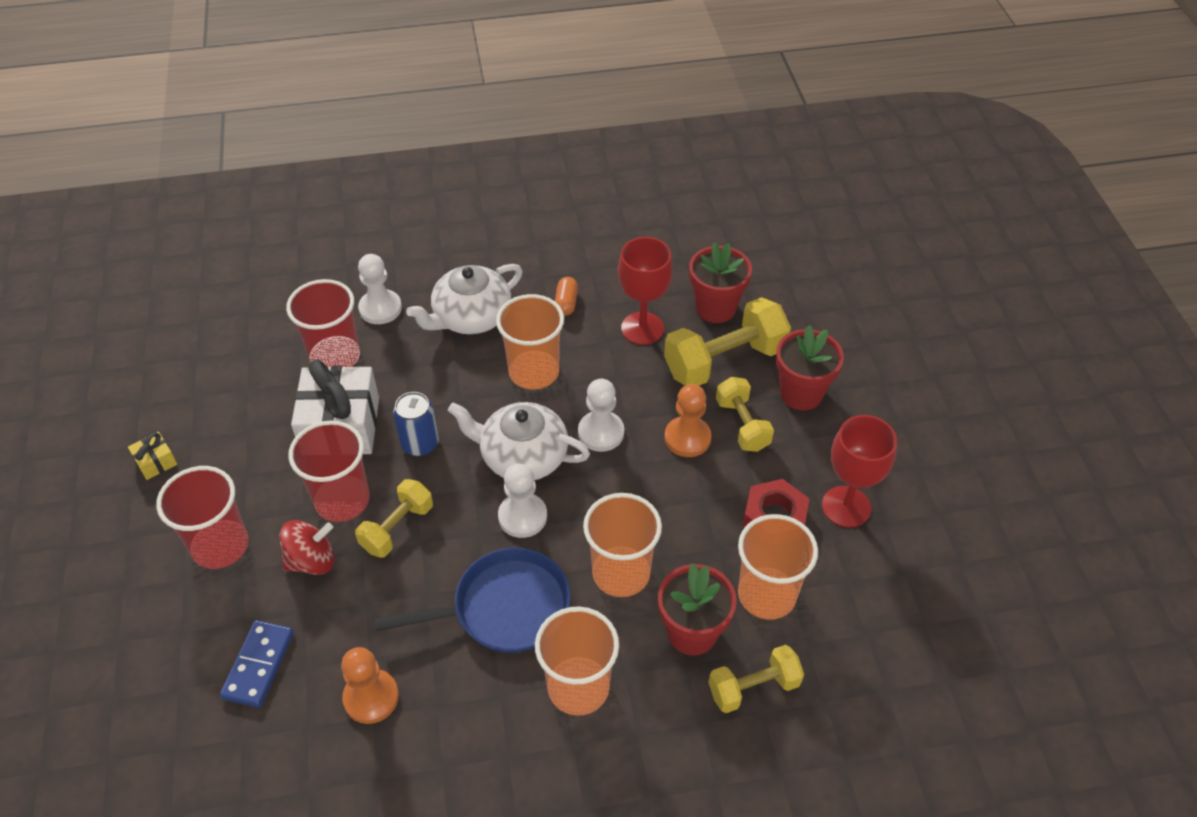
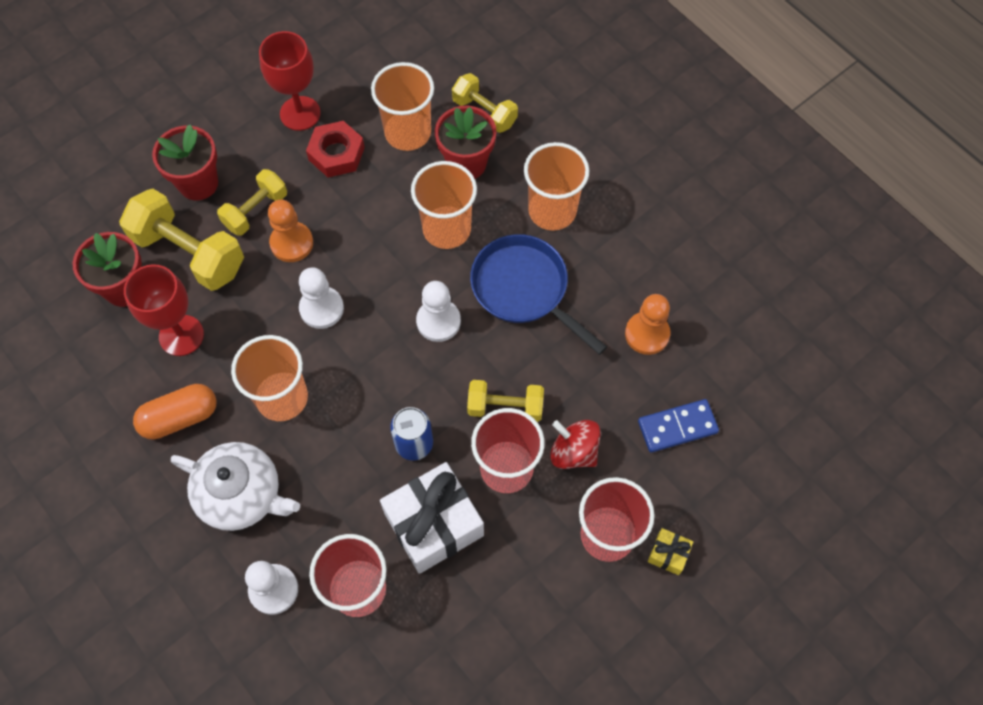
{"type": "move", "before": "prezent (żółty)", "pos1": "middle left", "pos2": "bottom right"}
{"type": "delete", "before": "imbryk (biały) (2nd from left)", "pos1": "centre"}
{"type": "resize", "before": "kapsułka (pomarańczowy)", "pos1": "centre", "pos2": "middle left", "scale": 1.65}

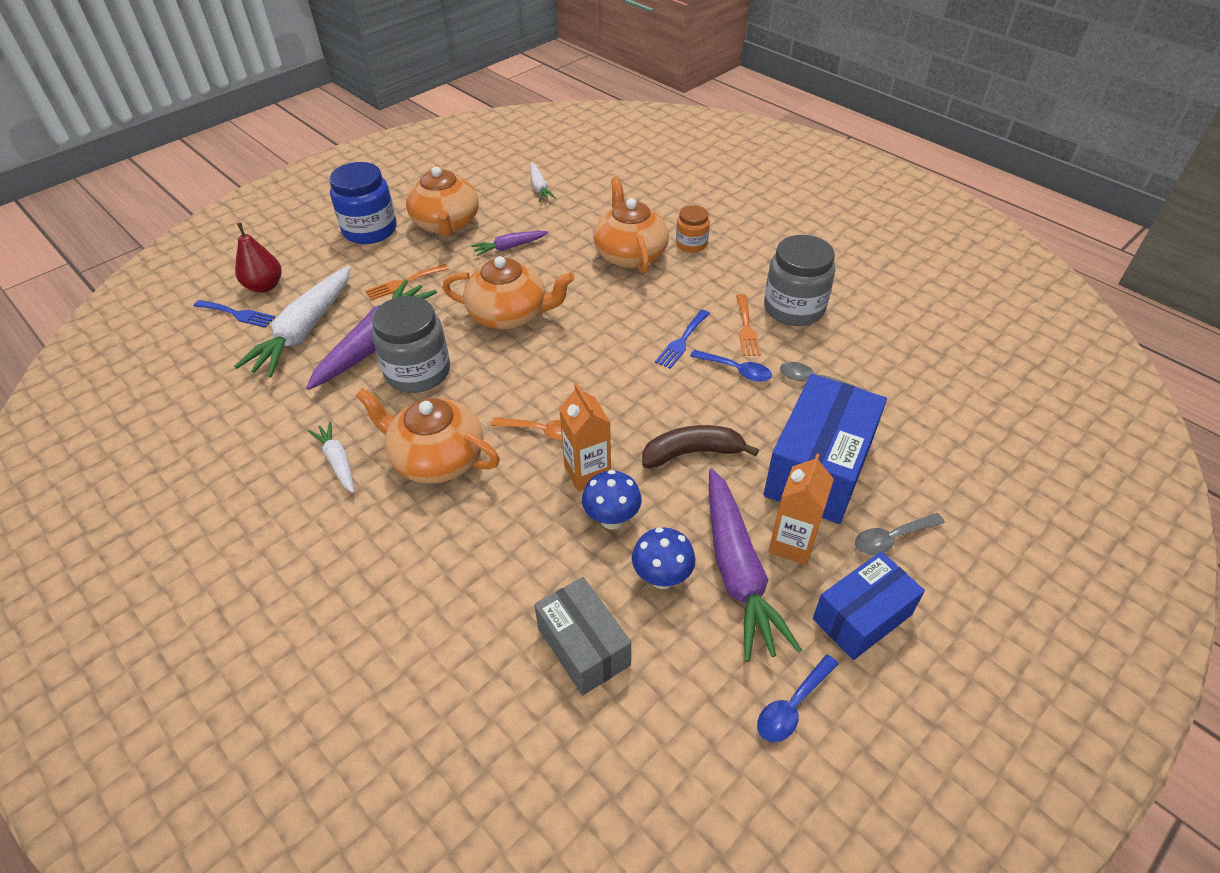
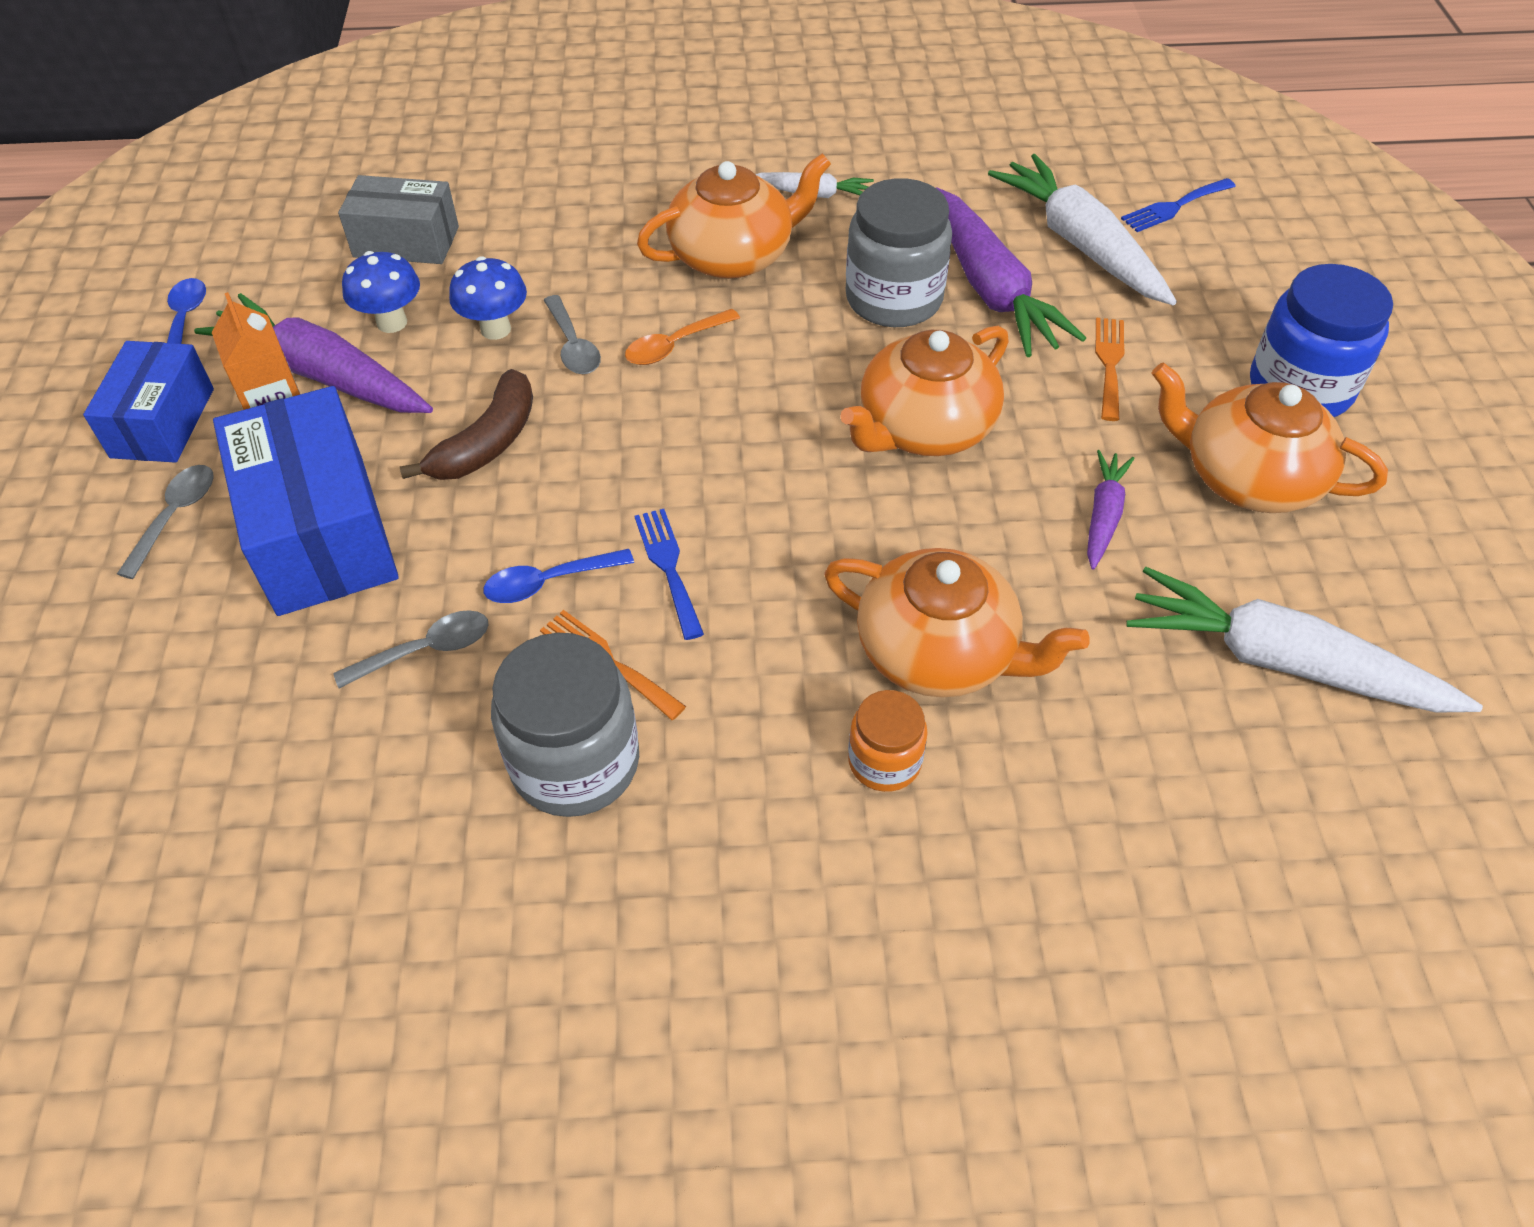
{"type": "delete", "before": "gruszka (czerwony)", "pos1": "top left"}
{"type": "resize", "before": "marchewka (biały) (3rd from left)", "pos1": "top centre", "pos2": "middle right", "scale": 1.94}
{"type": "replace", "before": "karton mleka (pomarańczowy) (1st from left)", "after": "łyżka (szary) (3rd from left)", "pos1": "centre", "pos2": "top centre"}

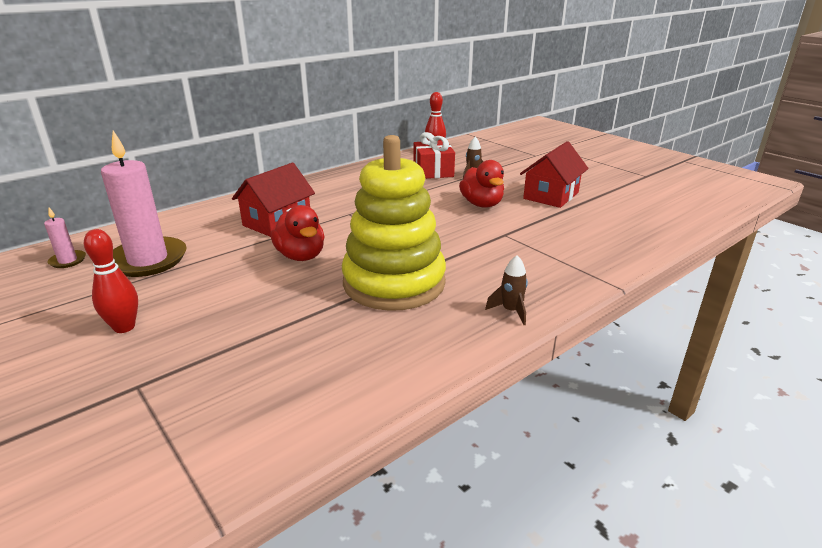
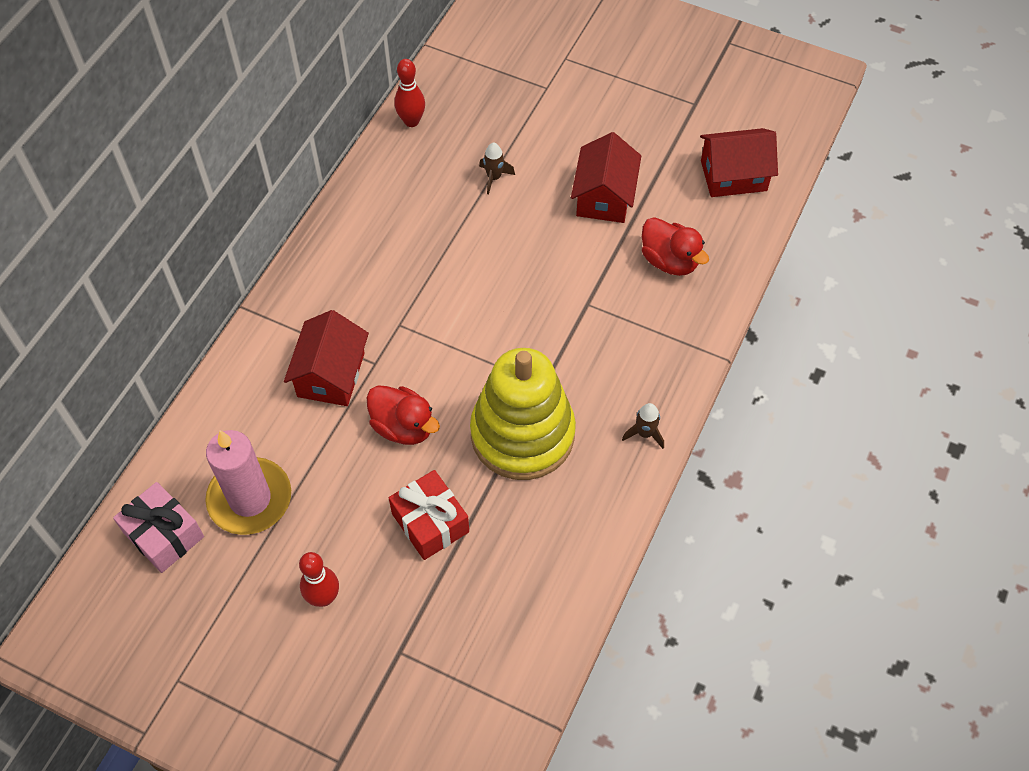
{"type": "replace", "before": "świeca (różowy) (1st from left)", "after": "prezent (różowy)", "pos1": "middle left", "pos2": "bottom left"}
{"type": "move", "before": "prezent (czerwony)", "pos1": "top centre", "pos2": "bottom centre"}
{"type": "move", "before": "kaczka (czerwony) (2nd from left)", "pos1": "centre", "pos2": "top centre"}
{"type": "insert", "after": "domek (czerwony) (3rd from left)", "pos2": "top right"}

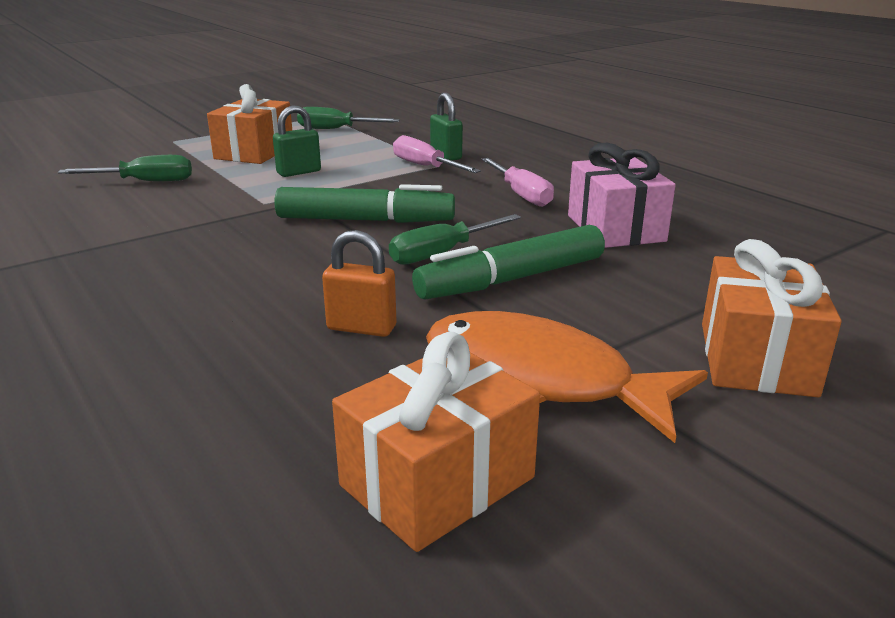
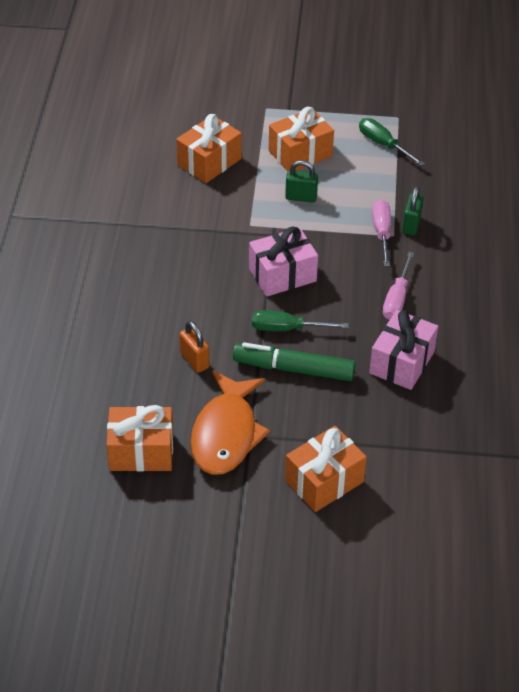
{"type": "replace", "before": "śrubokręt (zielony) (1st from left)", "after": "prezent (pomarańczowy) (2nd from left)", "pos1": "top left", "pos2": "top centre"}
{"type": "replace", "before": "flamaster (zielony) (1st from left)", "after": "prezent (różowy) (1st from left)", "pos1": "top centre", "pos2": "centre"}
{"type": "rotate", "before": "ryba (pomarańczowy)", "pos1": "centre", "pos2": "centre", "turn": -150}

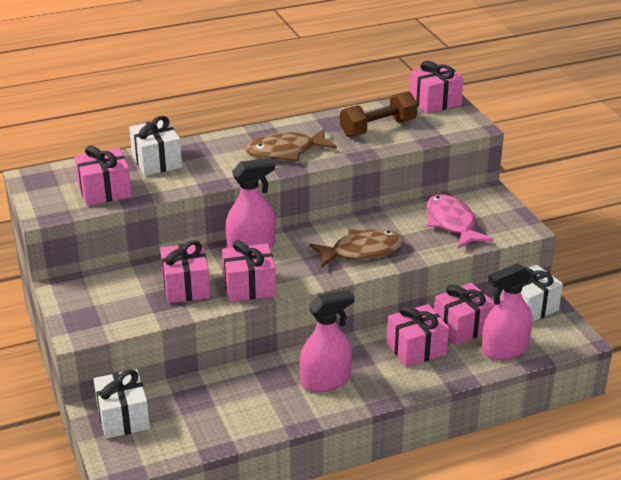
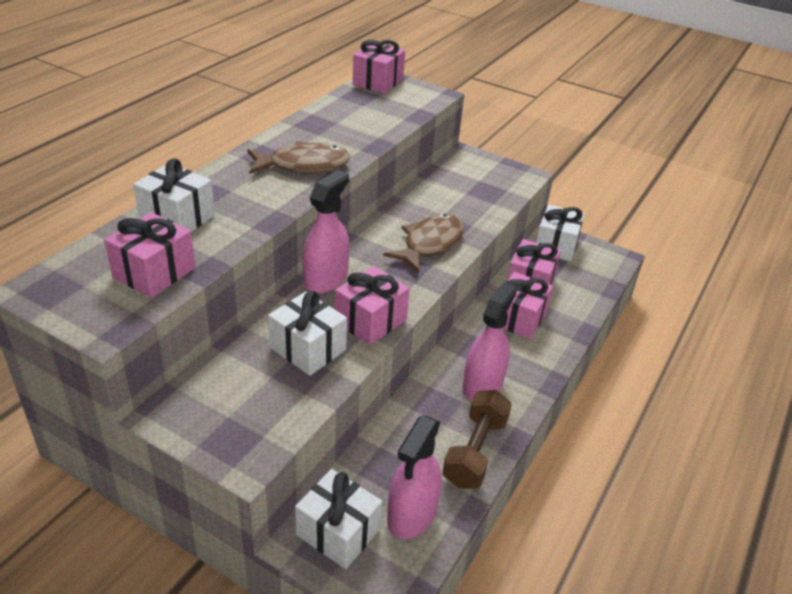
{"type": "recolor", "before": "prezent (różowy) (2nd from left)", "after": "prezent (biały) (2nd from left)", "pos1": "middle left", "pos2": "centre"}
{"type": "rotate", "before": "ryba (brązowy) (1st from left)", "pos1": "top centre", "pos2": "top centre", "turn": -135}
{"type": "move", "before": "hantel (brązowy)", "pos1": "top centre", "pos2": "bottom centre"}
{"type": "delete", "before": "ryba (różowy)", "pos1": "middle right"}
{"type": "move", "before": "spryskiwacz (różowy) (3rd from left in the first image)", "after": "spryskiwacz (różowy) (2nd from left)", "pos1": "middle right", "pos2": "bottom centre"}

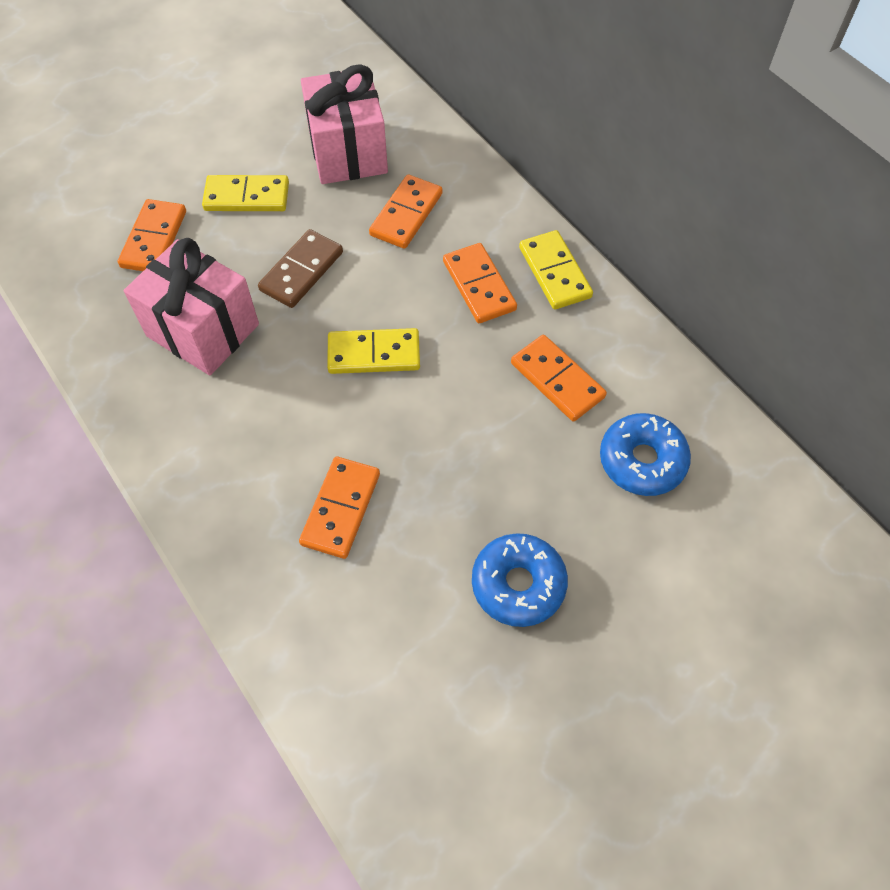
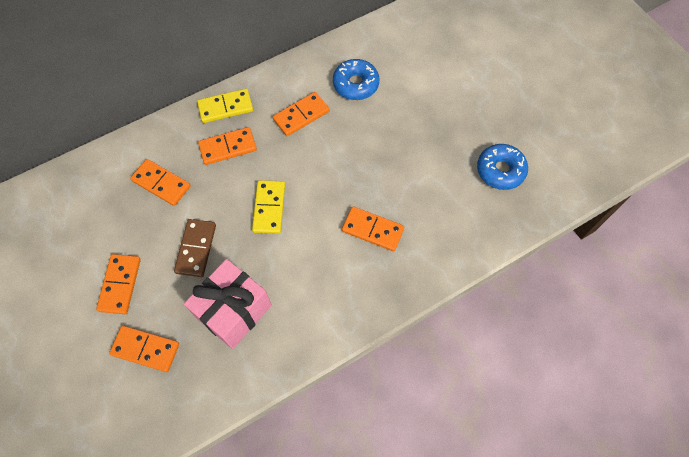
{"type": "recolor", "before": "kostka domina (żółty) (1st from left)", "after": "kostka domina (pomarańczowy) (1st from left)", "pos1": "top left", "pos2": "middle left"}
{"type": "rotate", "before": "kostka domina (brązowy)", "pos1": "top centre", "pos2": "middle left", "turn": 60}
{"type": "delete", "before": "prezent (różowy) (2nd from left)", "pos1": "top centre"}
{"type": "move", "before": "donut (niebieski) (1st from left in the first image)", "after": "donut (niebieski) (2nd from left)", "pos1": "centre", "pos2": "middle right"}

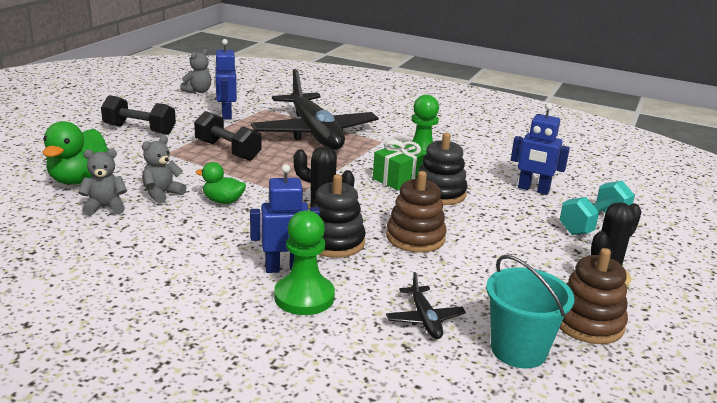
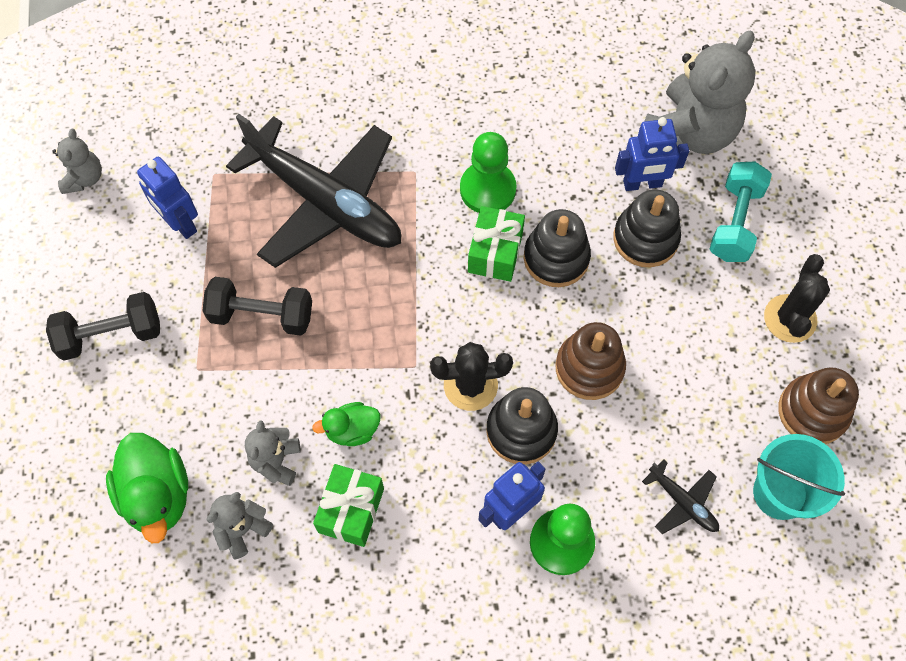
{"type": "insert", "after": "prezent (zielony) (1st from left)", "pos2": "bottom centre"}
{"type": "insert", "after": "zabawka nakładanka (czarny) (3rd from left)", "pos2": "middle right"}
{"type": "insert", "after": "miś (szary) (4th from left)", "pos2": "top right"}

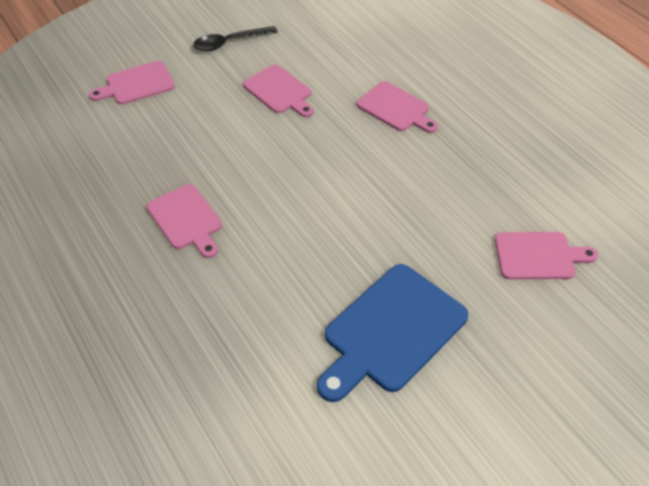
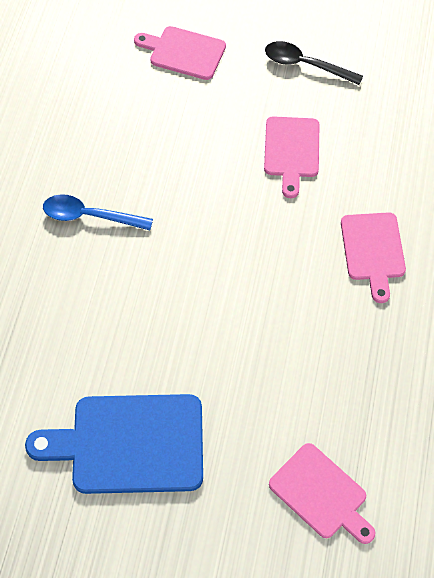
{"type": "replace", "before": "deska do krojenia (różowy) (2nd from left)", "after": "łyżka (niebieski)", "pos1": "middle left", "pos2": "middle left"}

